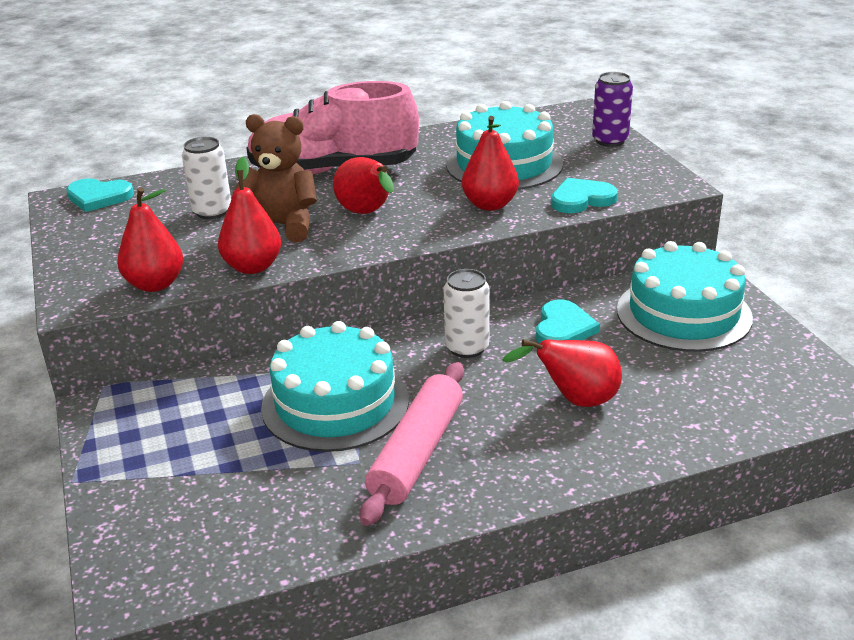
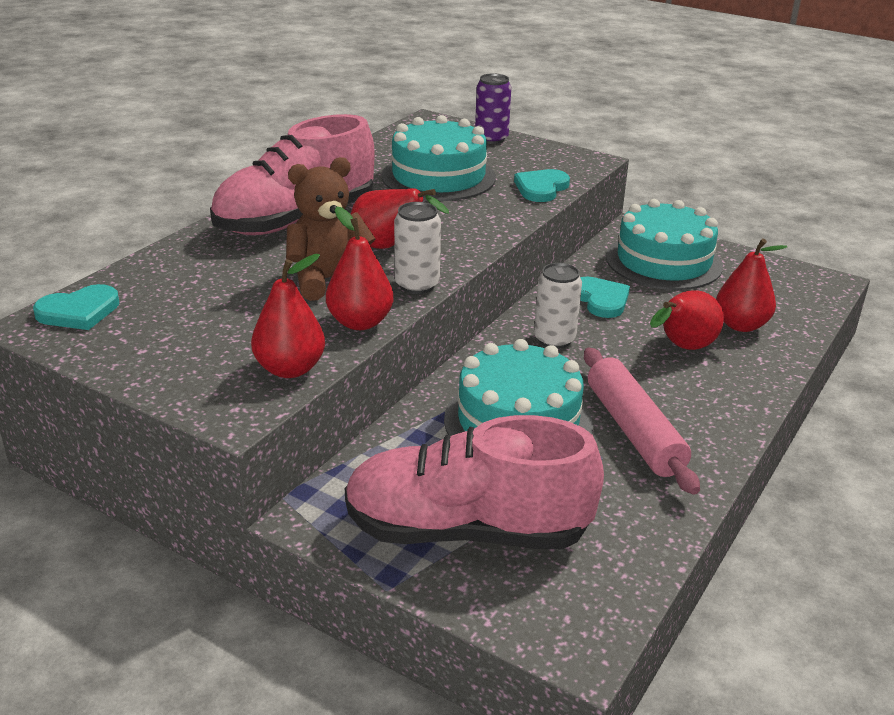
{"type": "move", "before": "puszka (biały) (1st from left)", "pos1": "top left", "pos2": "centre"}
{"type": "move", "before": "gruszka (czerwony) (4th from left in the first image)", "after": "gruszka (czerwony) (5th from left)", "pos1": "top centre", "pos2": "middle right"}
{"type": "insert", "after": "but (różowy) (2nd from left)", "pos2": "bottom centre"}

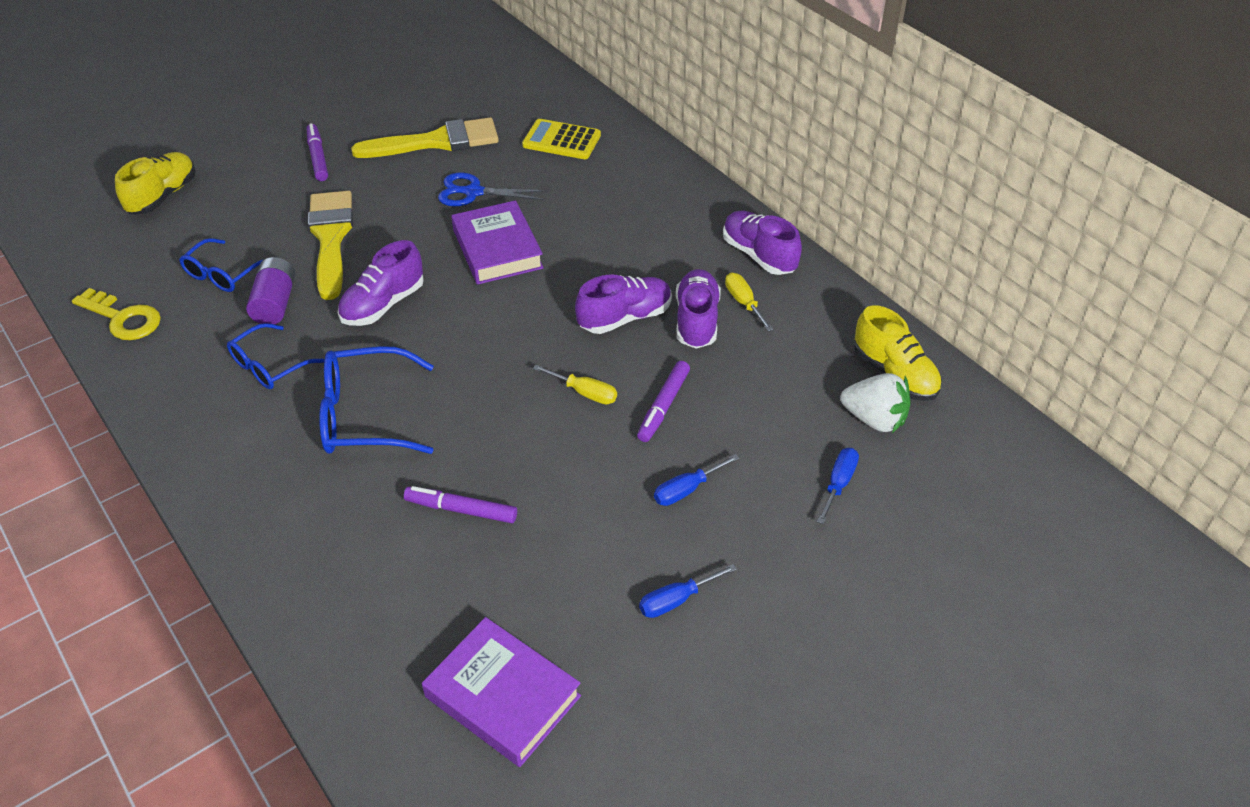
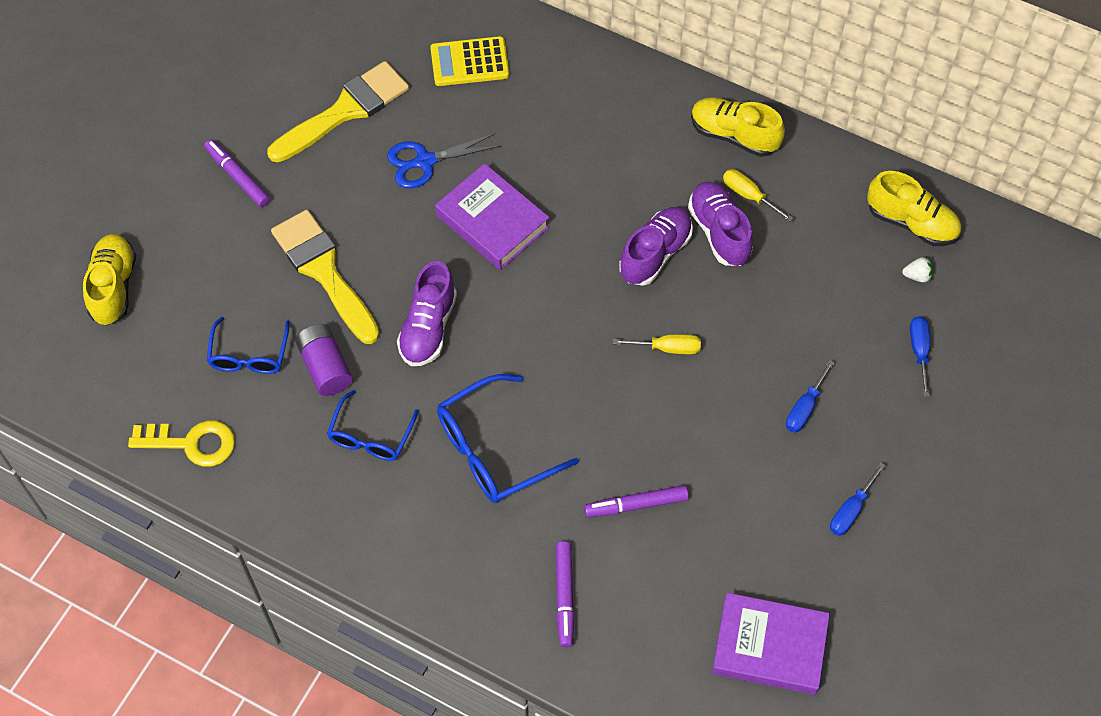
{"type": "move", "before": "flamaster (fioletowy) (3rd from left in the first image)", "after": "flamaster (fioletowy) (2nd from left)", "pos1": "centre", "pos2": "bottom centre"}
{"type": "recolor", "before": "but (fioletowy) (4th from left)", "after": "but (żółty) (2nd from left)", "pos1": "top centre", "pos2": "top right"}
{"type": "resize", "before": "truskawka (biały)", "pos1": "middle right", "pos2": "middle right", "scale": 0.48}

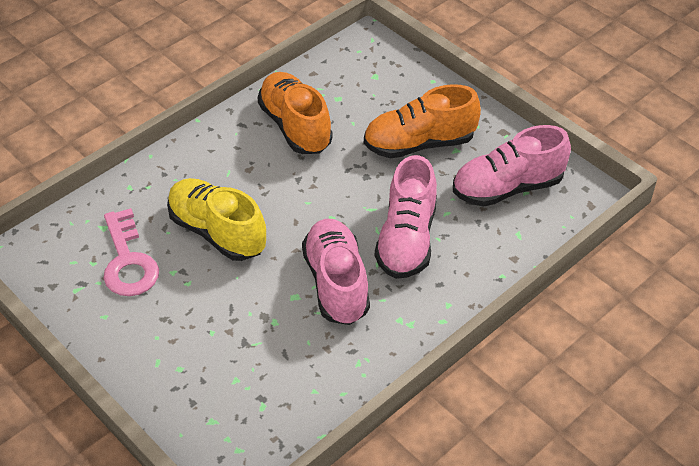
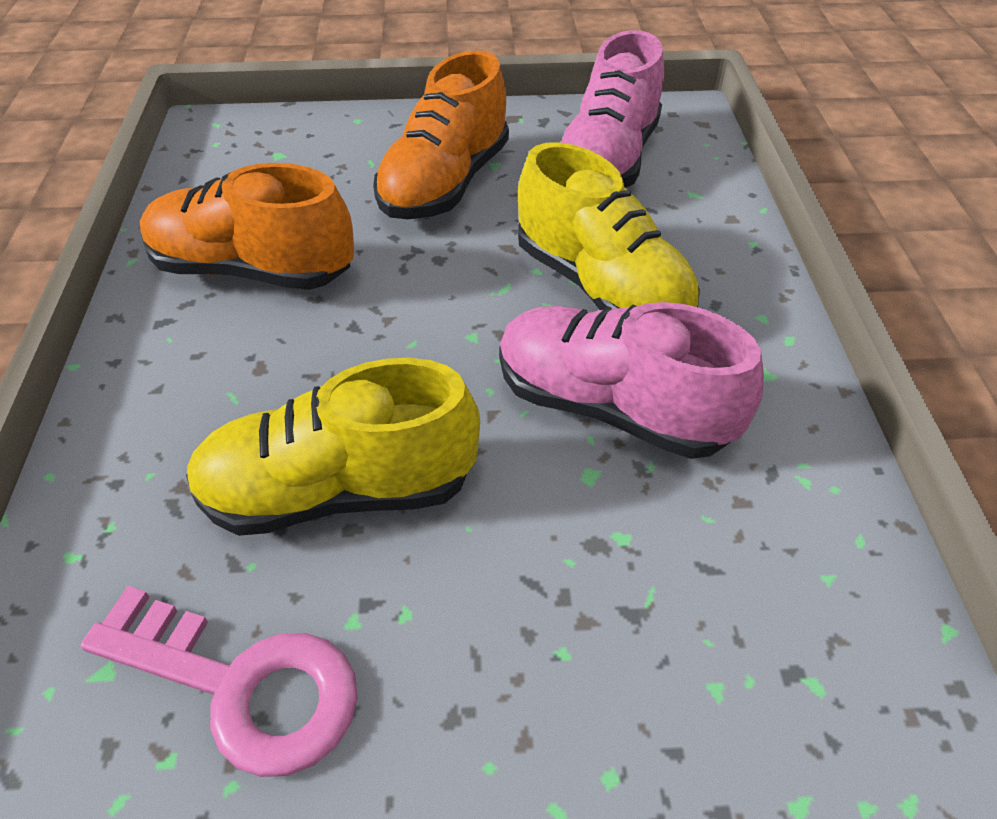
{"type": "recolor", "before": "but (różowy) (2nd from left)", "after": "but (żółty) (2nd from left)", "pos1": "centre", "pos2": "top centre"}

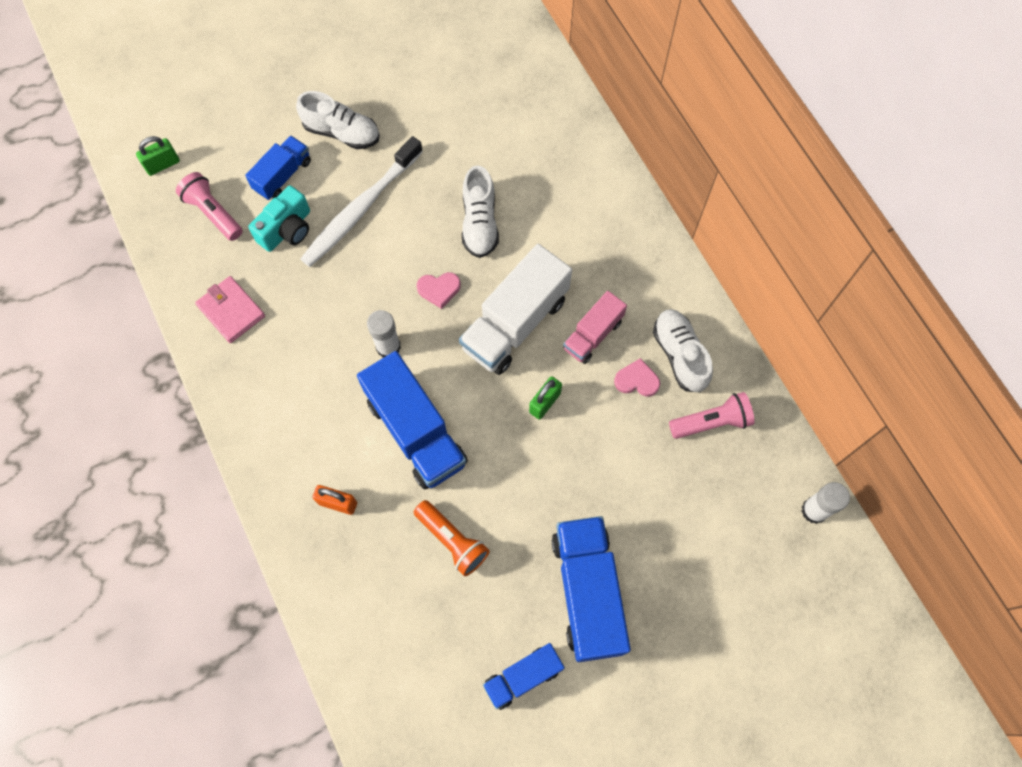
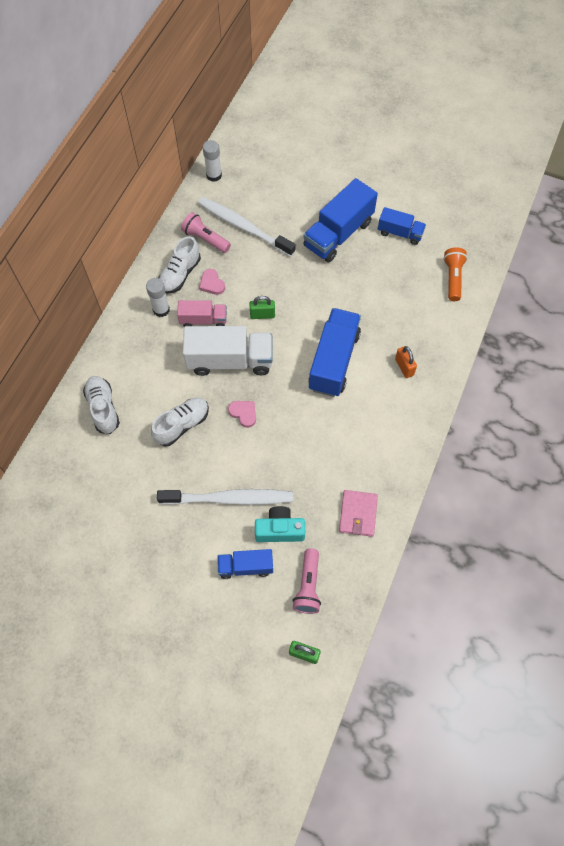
{"type": "move", "before": "but (biały) (1st from left)", "pos1": "top left", "pos2": "middle left"}
{"type": "move", "before": "klej w sztyfcie (biały) (1st from left)", "pos1": "centre", "pos2": "middle left"}
{"type": "move", "before": "latarka (pomarańczowy)", "pos1": "bottom centre", "pos2": "top right"}
{"type": "insert", "after": "szczoteczka do zębów (biały) (2nd from left)", "pos2": "top centre"}

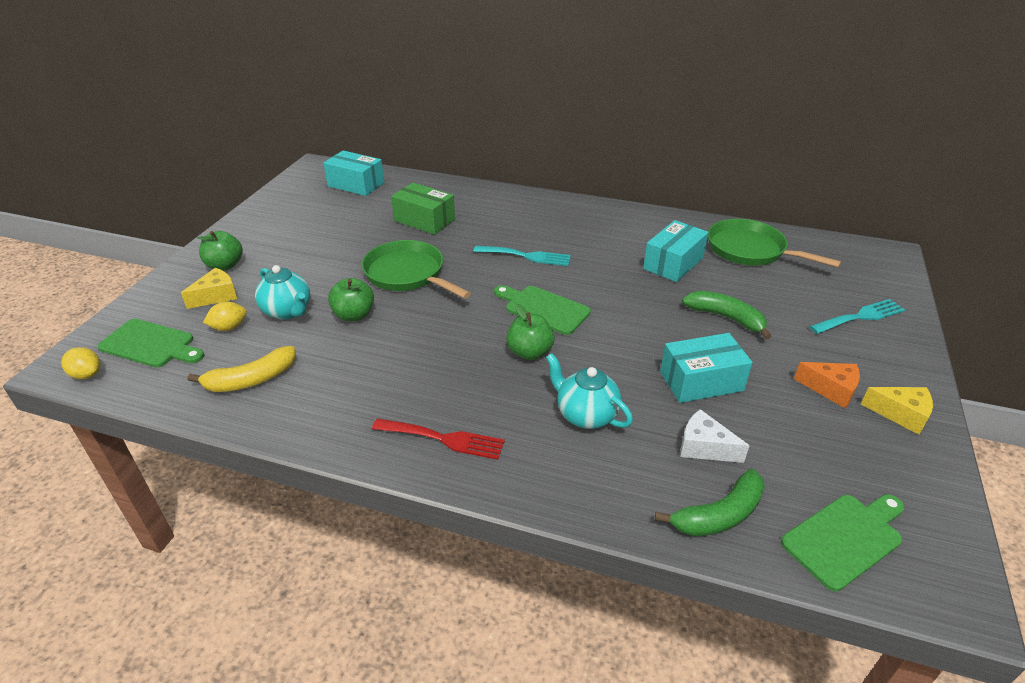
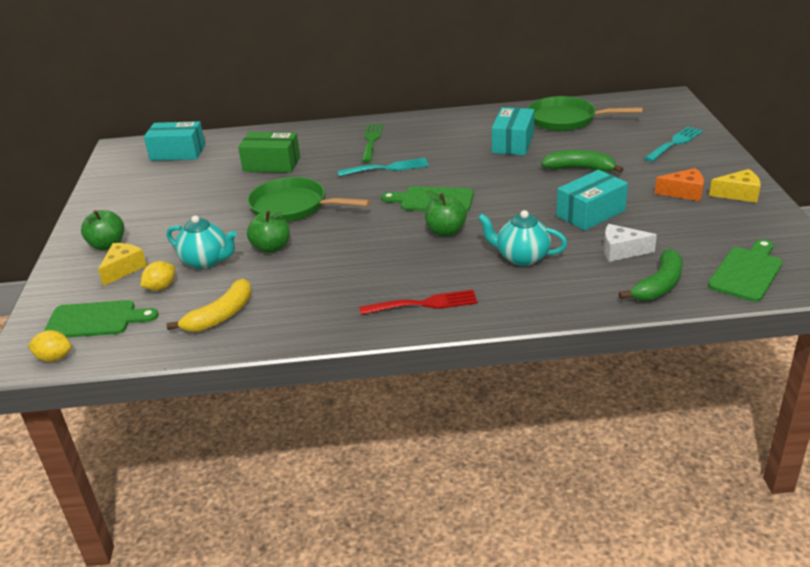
{"type": "insert", "after": "widelec (zielony)", "pos2": "top centre"}

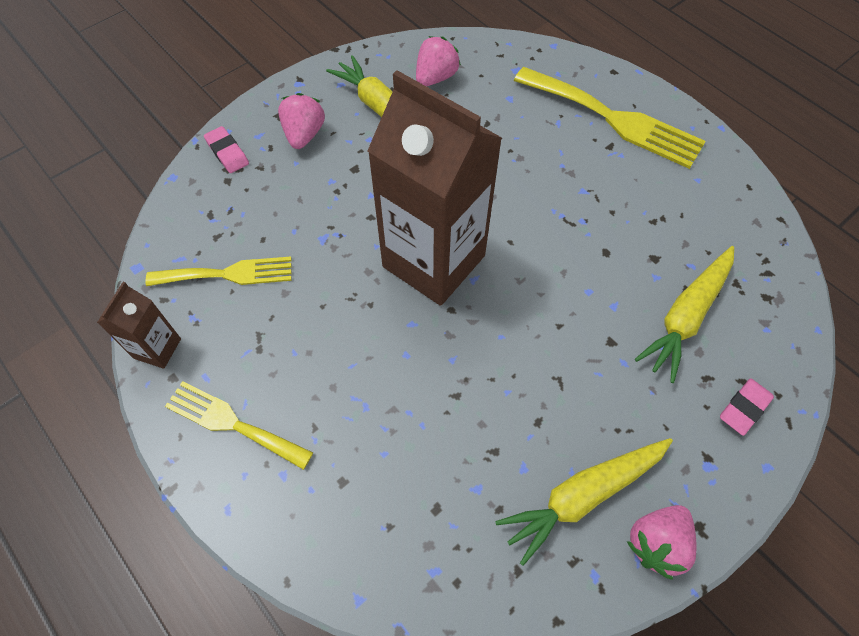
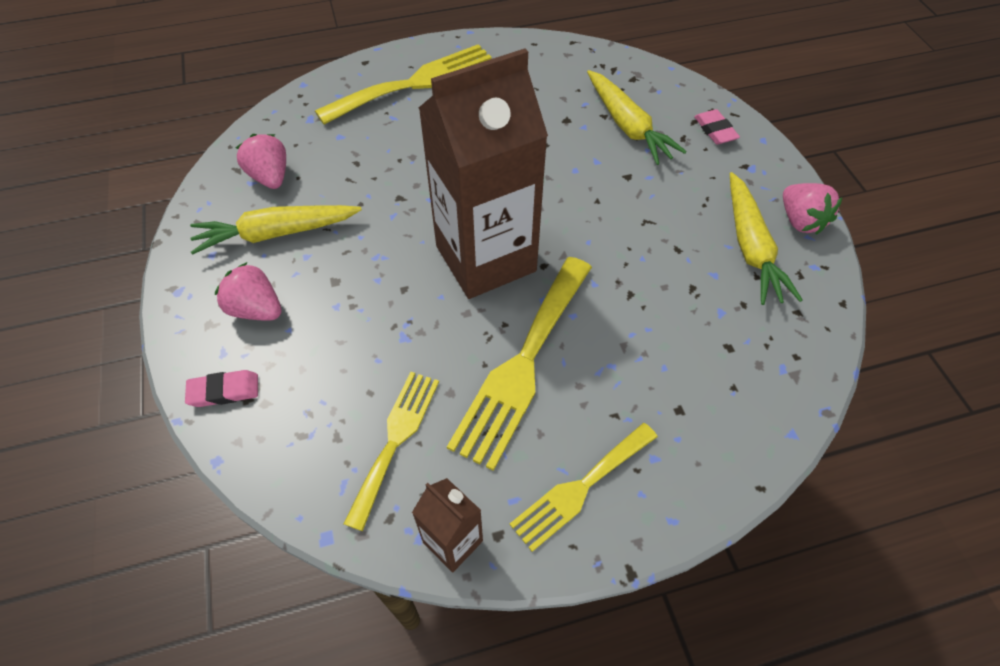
{"type": "insert", "after": "widelec (żółty) (3rd from left)", "pos2": "centre"}

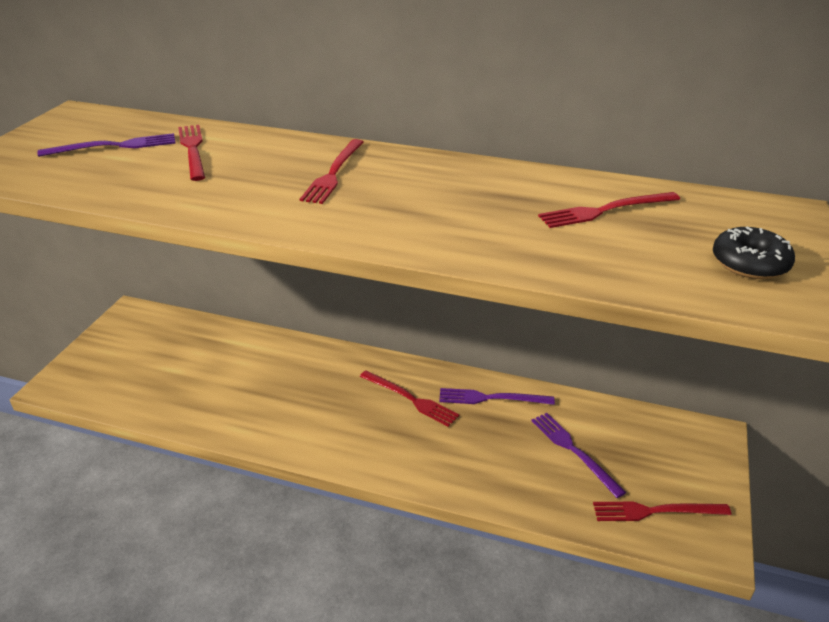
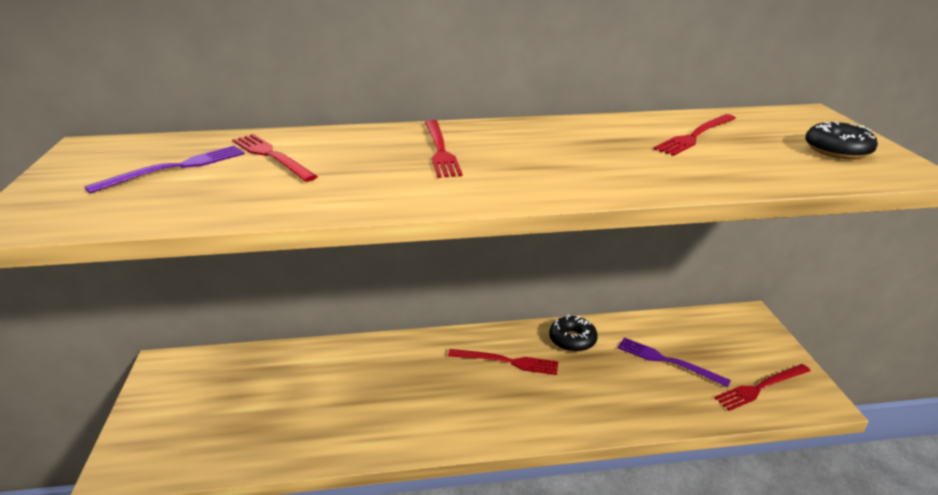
{"type": "replace", "before": "widelec (fioletowy) (2nd from left)", "after": "donut (czarny) (1st from left)", "pos1": "centre", "pos2": "bottom centre"}

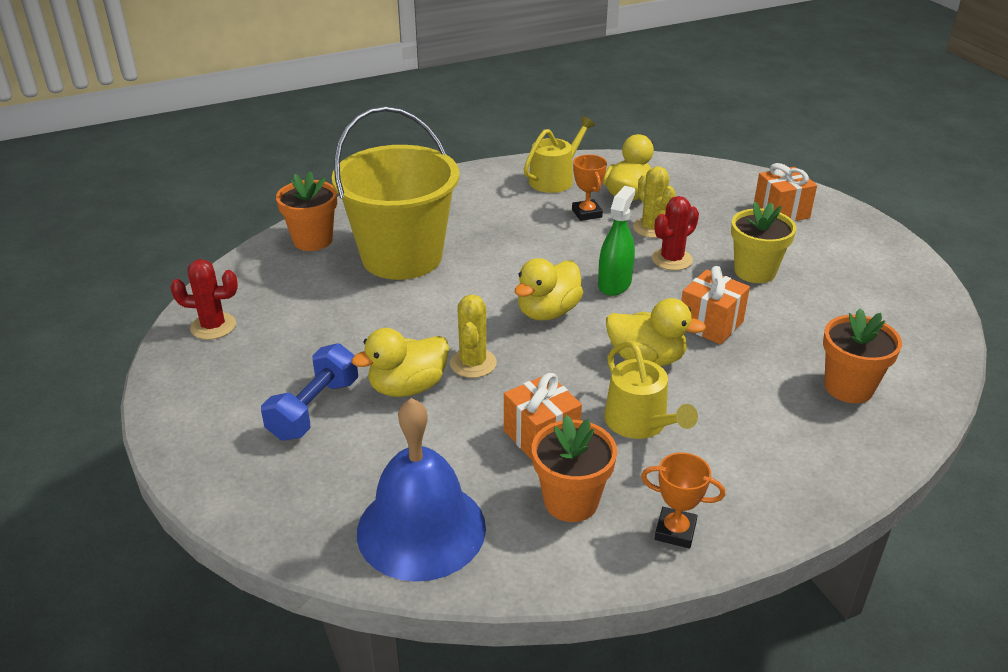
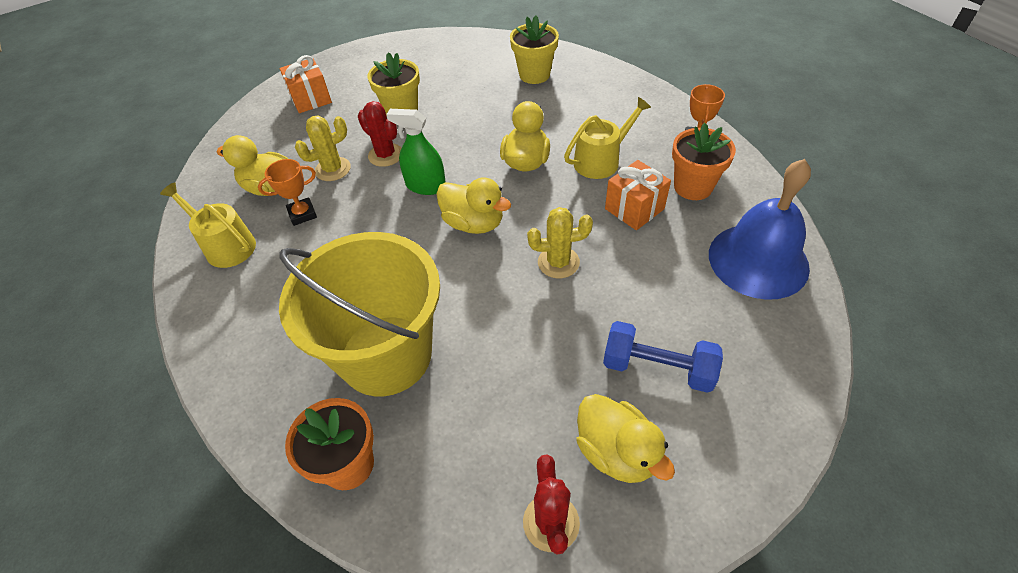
{"type": "move", "before": "kaczka (żółty) (1st from left in the first image)", "after": "kaczka (żółty) (4th from left)", "pos1": "centre", "pos2": "bottom centre"}
{"type": "delete", "before": "prezent (pomarańczowy) (2nd from left)", "pos1": "middle right"}
{"type": "recolor", "before": "doniczka (pomarańczowy) (3rd from left)", "after": "doniczka (żółty) (2nd from left)", "pos1": "middle right", "pos2": "top centre"}

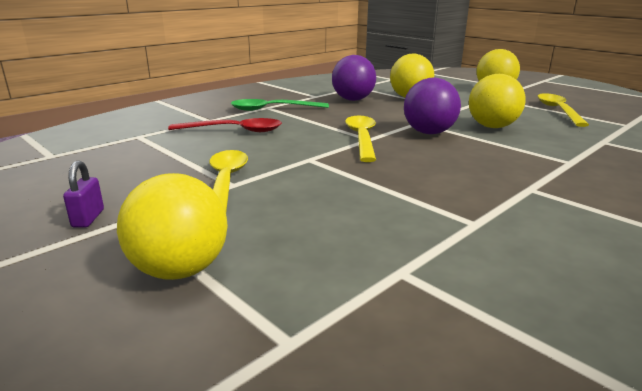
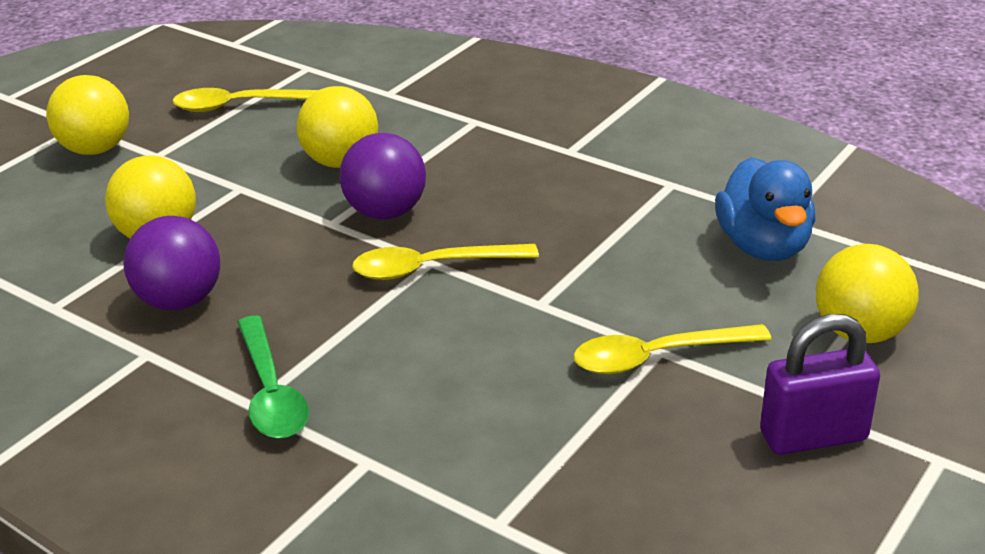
{"type": "resize", "before": "kłódka (fioletowy)", "pos1": "middle left", "pos2": "bottom right", "scale": 1.94}
{"type": "delete", "before": "łyżka (czerwony)", "pos1": "top centre"}
{"type": "insert", "after": "kaczka (niebieski)", "pos2": "middle right"}

